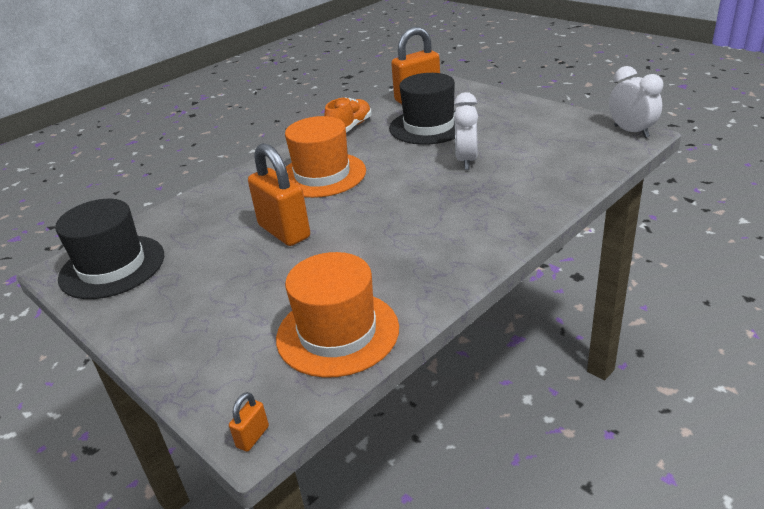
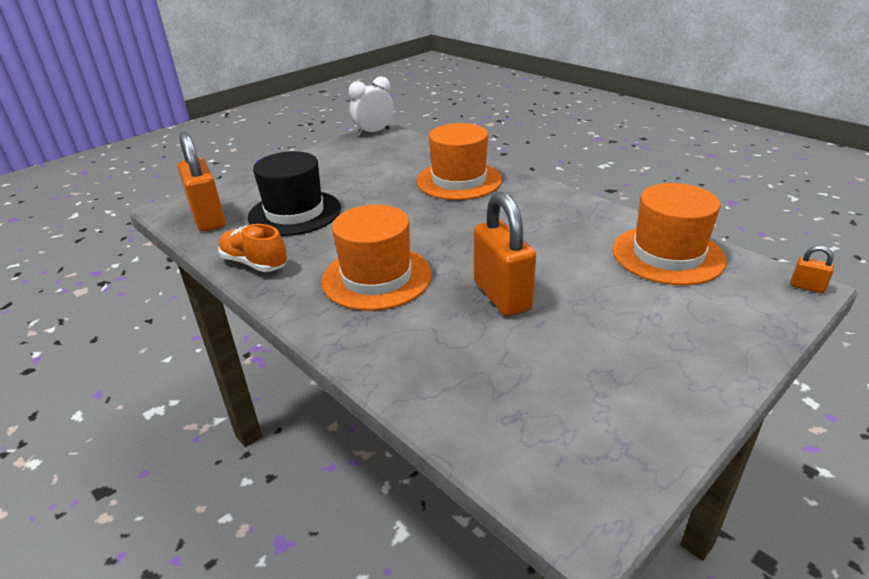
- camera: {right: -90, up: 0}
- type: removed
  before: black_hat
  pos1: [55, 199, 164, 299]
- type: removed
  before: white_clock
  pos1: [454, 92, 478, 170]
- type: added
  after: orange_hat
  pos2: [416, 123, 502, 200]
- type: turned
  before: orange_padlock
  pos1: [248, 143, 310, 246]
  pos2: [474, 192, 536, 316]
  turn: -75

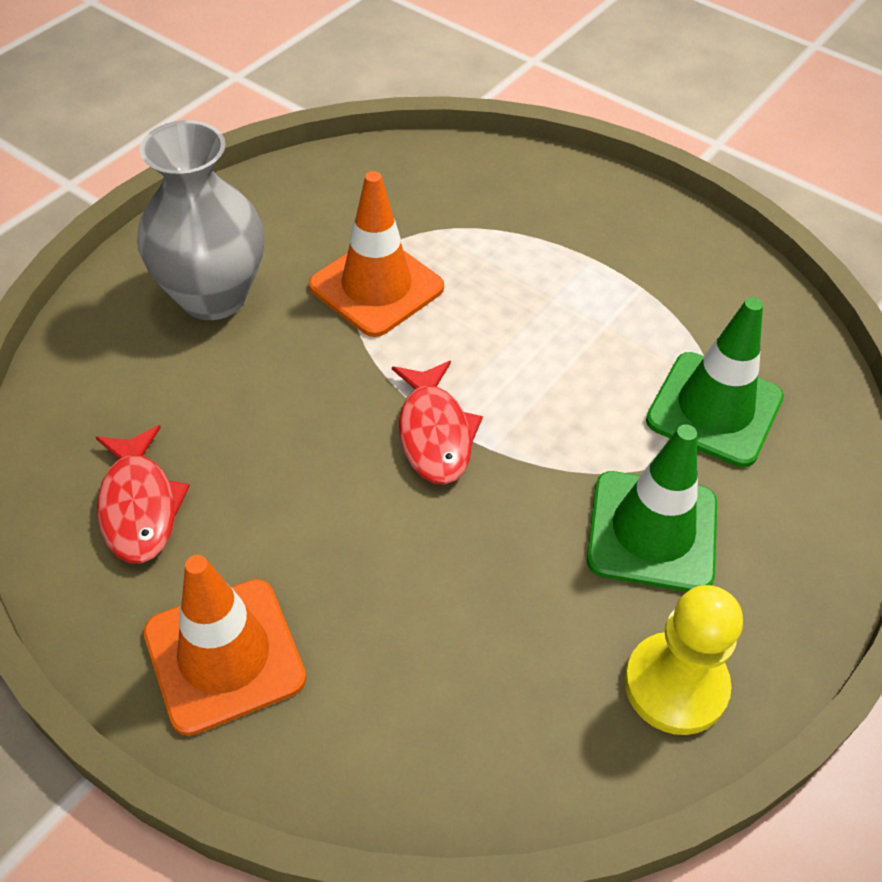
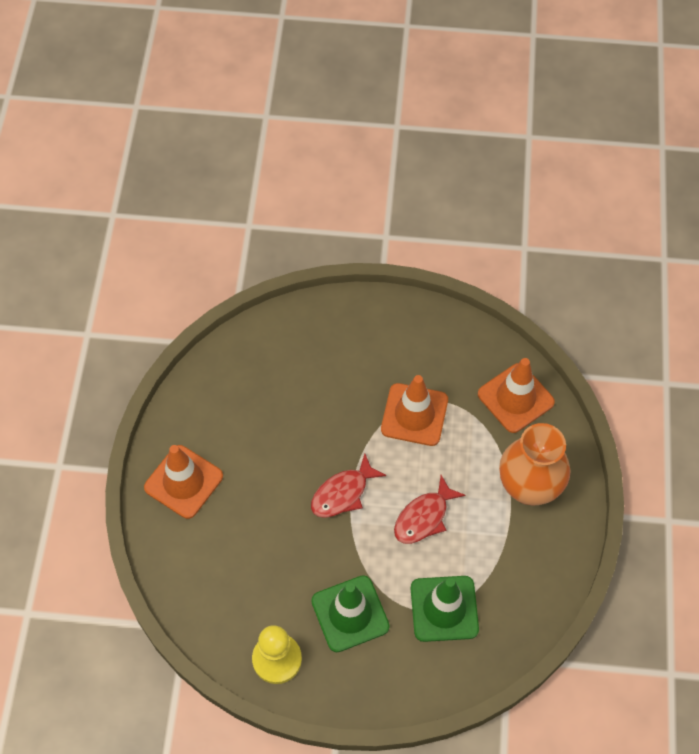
- camera: {right: 60, up: 10}
- type: removed
  before: grey_vase
  pos1: [137, 120, 265, 320]
- type: added
  after: orange_traffic_cone
  pos2: [478, 358, 555, 433]
- type: added
  after: orange_vase
  pos2: [499, 423, 570, 506]
- type: moved
  before: red_fish
  pos1: [96, 425, 190, 563]
  pos2: [394, 475, 466, 544]

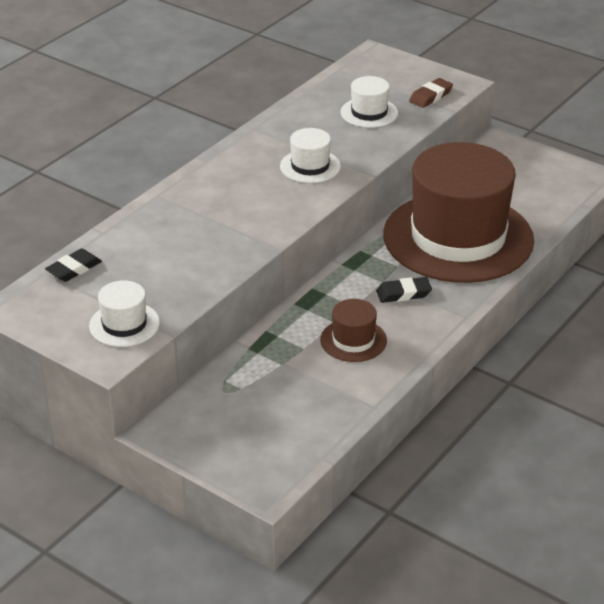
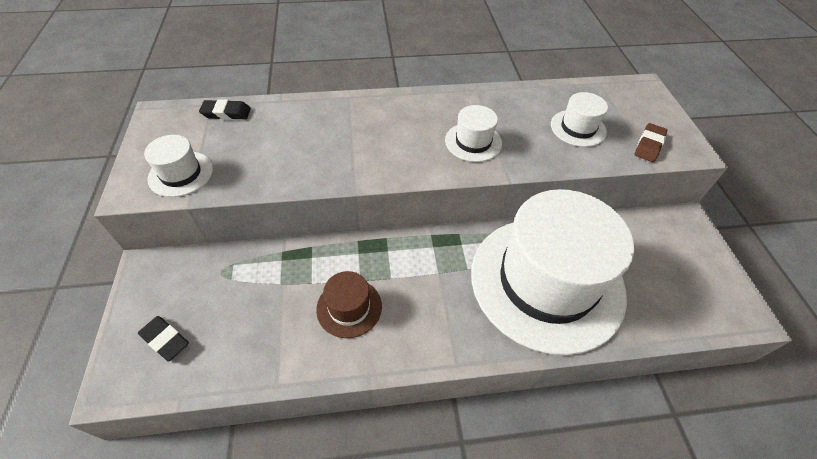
- camera: {right: 45, up: 15}
- type: moved
  before: black_eraser
  pos1: [376, 277, 432, 303]
  pos2: [138, 316, 189, 362]
- type: recoloured
  before: brown_hat
  after: white_hat
  pos1: [383, 142, 534, 283]
  pos2: [471, 189, 634, 355]
- type: turned
  before: brown_eraser
  pos1: [409, 78, 453, 108]
  pos2: [635, 123, 667, 162]
  turn: -60

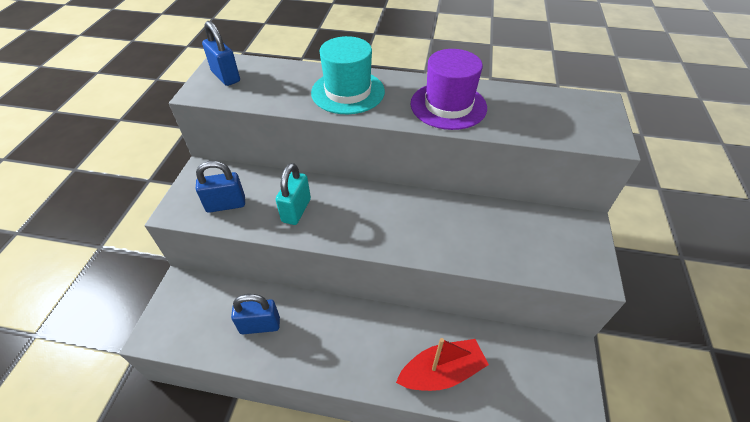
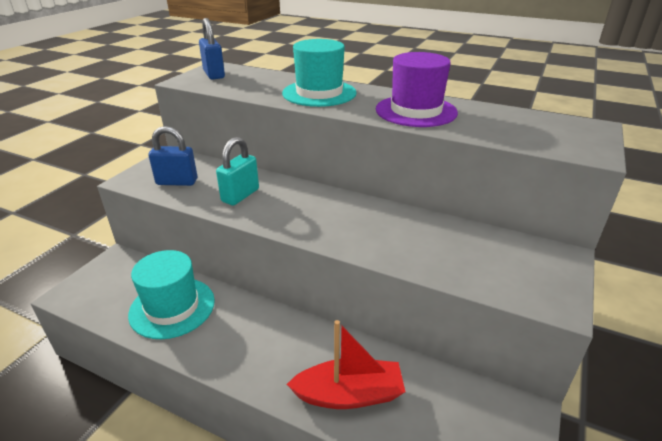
- camera: {right: 15, up: -15}
- type: replaced
  before: blue_padlock
  after: turquoise_hat
  pos1: [231, 294, 280, 334]
  pos2: [128, 250, 215, 339]

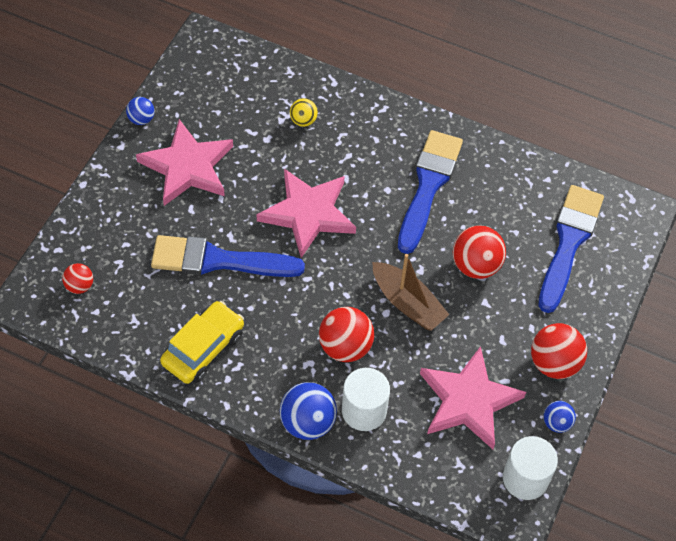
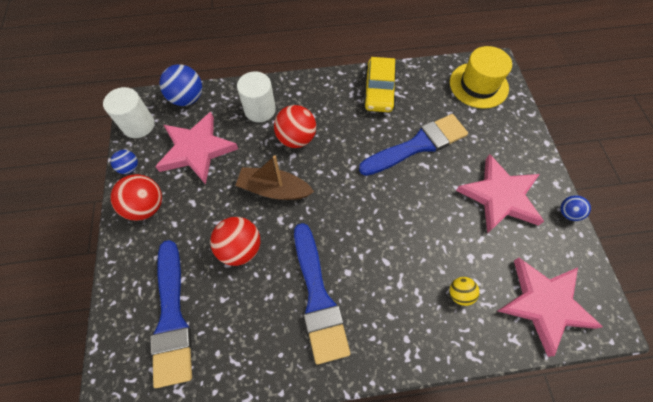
- camera: {right: 150, up: 5}
- type: moved
  before: pink_star
  pos1: [257, 169, 356, 258]
  pos2: [498, 258, 603, 357]
- type: moved
  before: blue_ball
  pos1: [280, 382, 337, 440]
  pos2: [159, 64, 202, 106]
- type: replaced
  before: red_ball
  after: yellow_hat
  pos1: [62, 263, 93, 294]
  pos2: [450, 46, 512, 109]

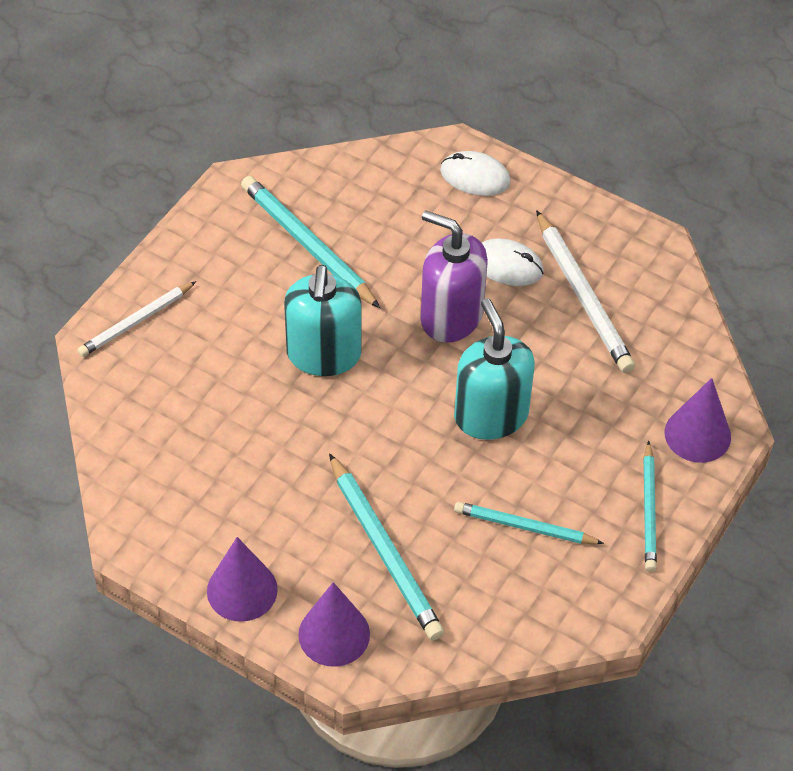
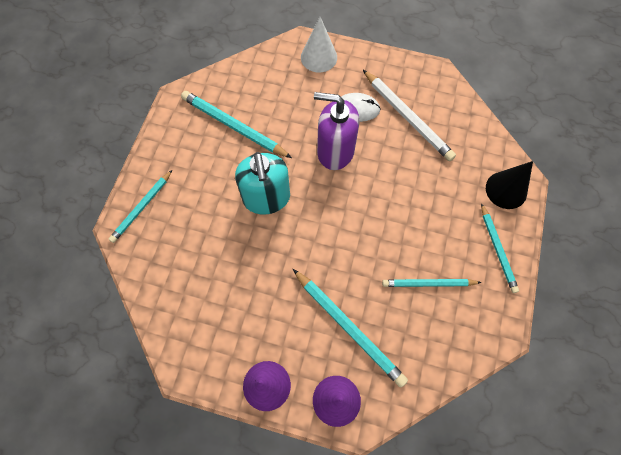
- camera: {right: -15, up: 15}
- type: removed
  before: turquoise_soap_dispenser
  pos1: [454, 298, 535, 440]
- type: replaced
  before: white_mouse
  after: white_cone
  pos1: [440, 151, 511, 196]
  pos2: [301, 17, 337, 73]
- type: recoloured
  before: white_pencil
  after: turquoise_pencil
  pos1: [77, 281, 196, 357]
  pos2: [109, 170, 172, 243]
- type: recoloured
  before: purple_cone
  after: black_cone
  pos1: [664, 378, 731, 463]
  pos2: [486, 161, 533, 209]

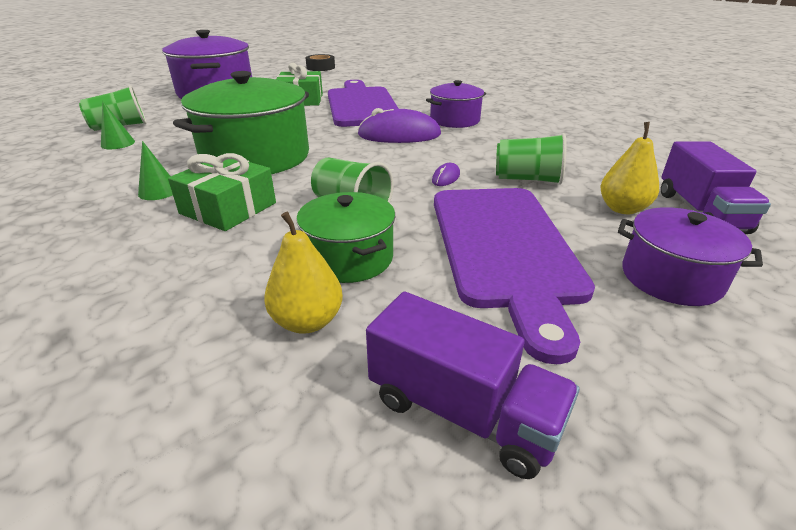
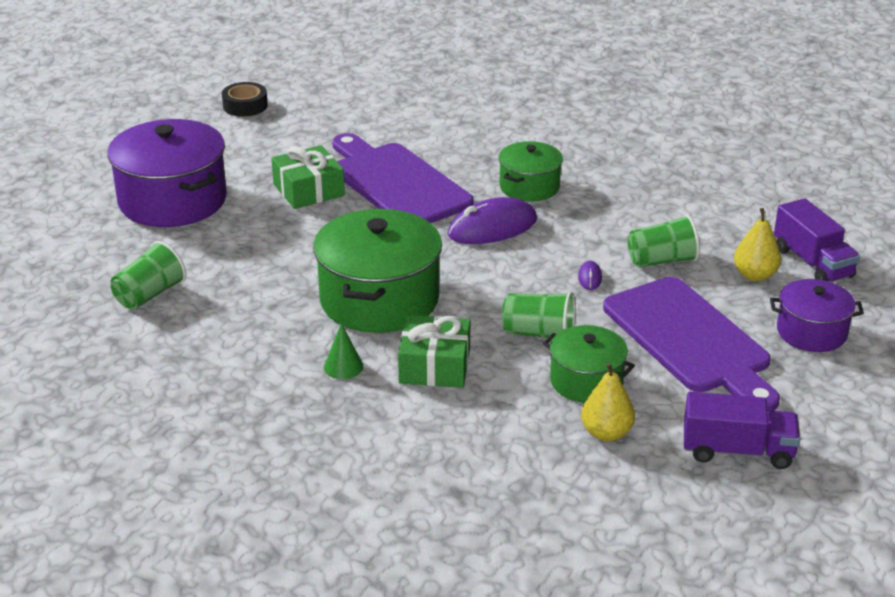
- camera: {right: -25, up: 0}
- type: removed
  before: green_cone
  pos1: [101, 101, 135, 149]
- type: recoloured
  before: purple_pot
  after: green_pot
  pos1: [426, 80, 486, 128]
  pos2: [499, 141, 563, 202]

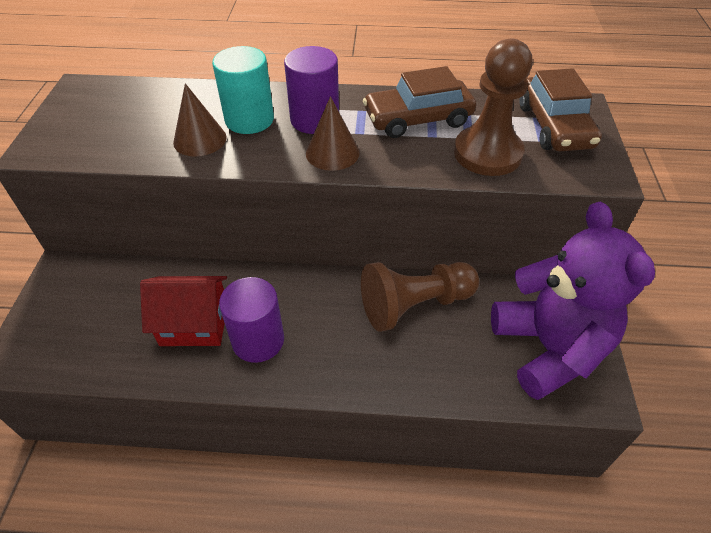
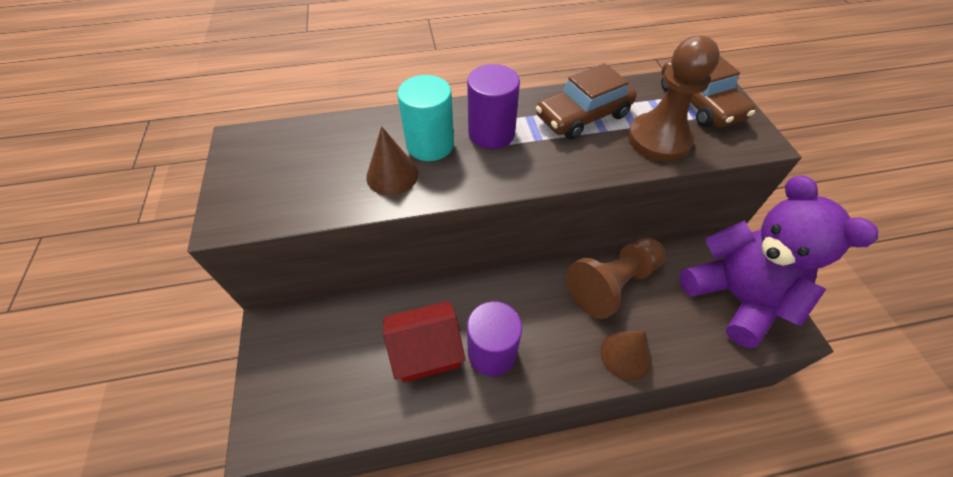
- camera: {right: -15, up: 5}
- type: moved
  before: brown_cone
  pos1: [306, 96, 360, 171]
  pos2: [600, 331, 652, 381]

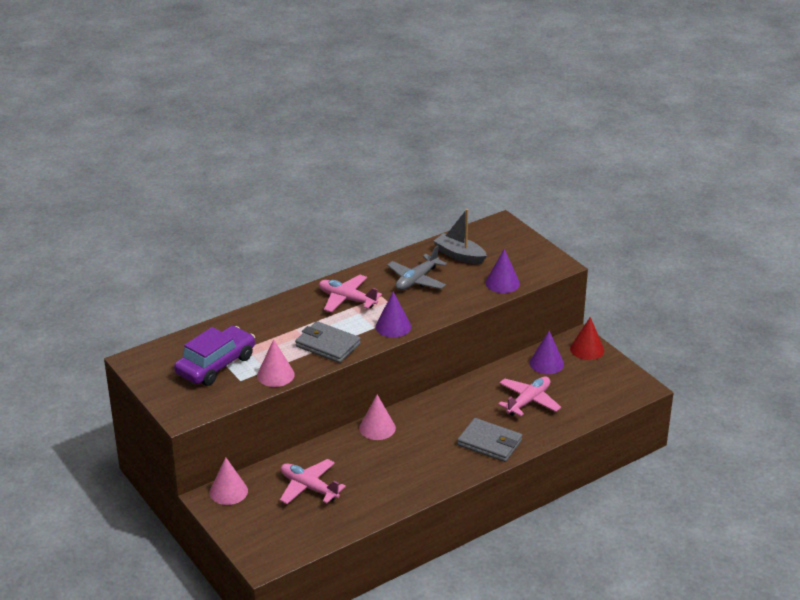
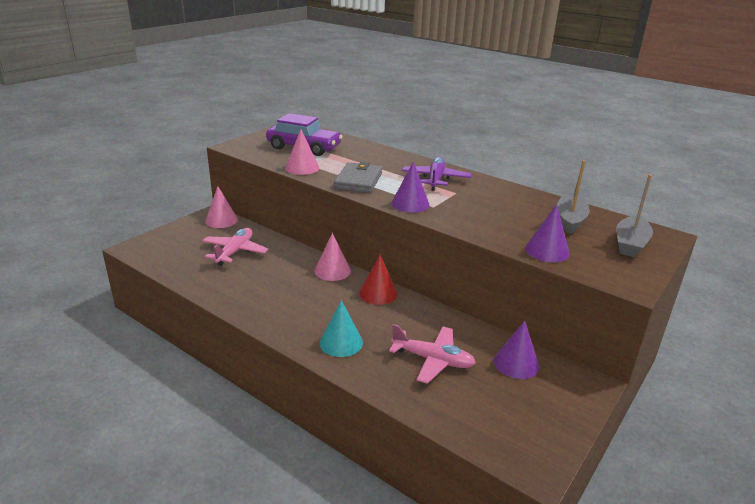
- camera: {right: 70, up: -5}
- type: removed
  before: grey_plane
  pos1: [387, 245, 447, 290]
- type: added
  after: grey_boat
  pos2: [616, 174, 653, 257]
- type: moved
  before: red_cone
  pos1: [570, 317, 604, 360]
  pos2: [359, 255, 398, 305]
- type: replaced
  before: grey_wallet
  after: turquoise_cone
  pos1: [457, 418, 522, 462]
  pos2: [319, 300, 363, 357]
- type: recoloured
  before: pink_plane
  after: purple_plane
  pos1: [319, 275, 382, 312]
  pos2: [402, 157, 471, 191]

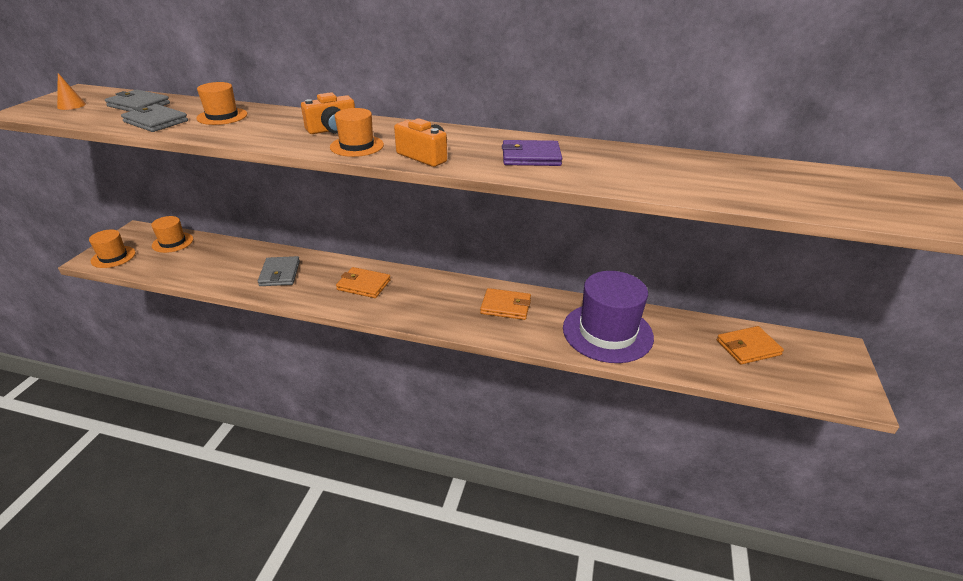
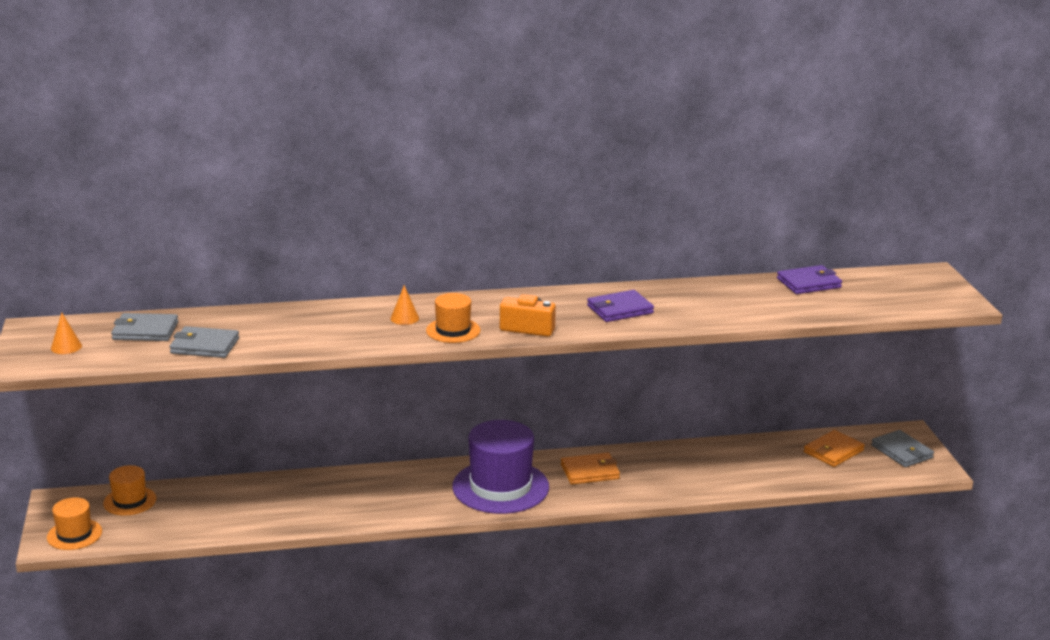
- camera: {right: -25, up: -10}
- type: removed
  before: orange_hat
  pos1: [196, 82, 247, 125]
- type: removed
  before: orange_wallet
  pos1: [336, 267, 391, 298]
- type: added
  after: purple_wallet
  pos2: [777, 265, 842, 294]
- type: moved
  before: grey_wallet
  pos1: [258, 256, 300, 286]
  pos2: [871, 430, 934, 467]
- type: moved
  before: purple_hat
  pos1: [563, 271, 654, 363]
  pos2: [452, 420, 549, 514]
- type: replaced
  before: orange_camera
  after: orange_cone
  pos1: [301, 92, 355, 134]
  pos2: [391, 285, 419, 325]

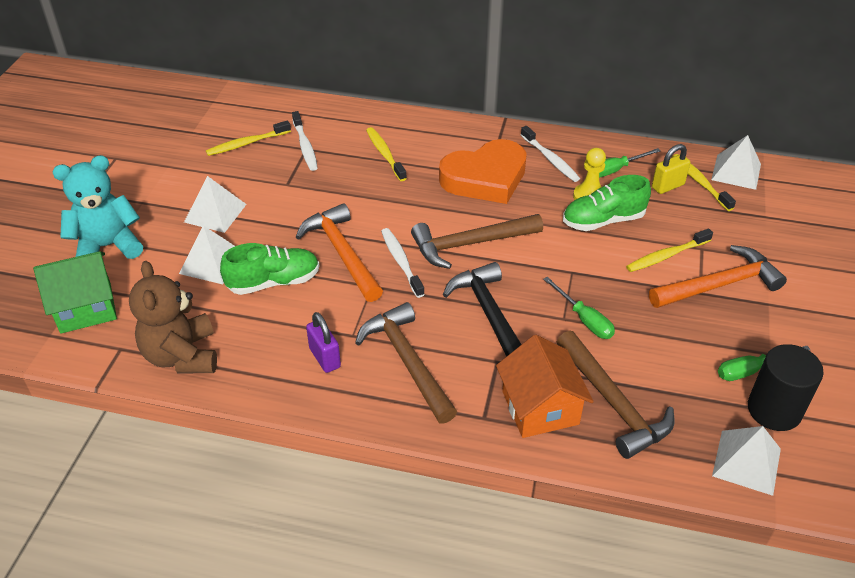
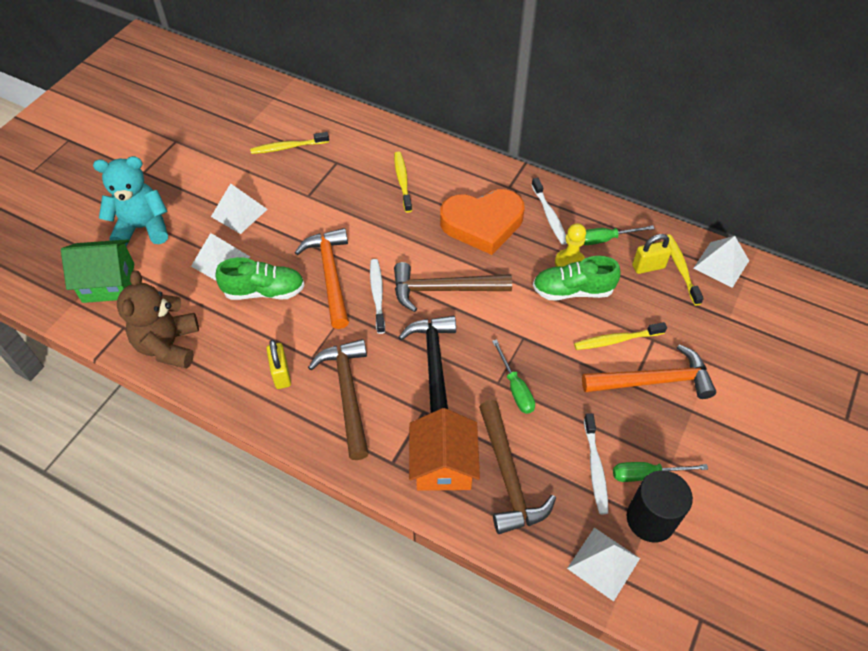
- camera: {right: 15, up: 10}
- type: moved
  before: white_toothbrush
  pos1: [292, 111, 318, 171]
  pos2: [584, 413, 608, 514]
- type: recoloured
  before: purple_padlock
  after: yellow_padlock
  pos1: [306, 312, 341, 373]
  pos2: [266, 340, 291, 389]

